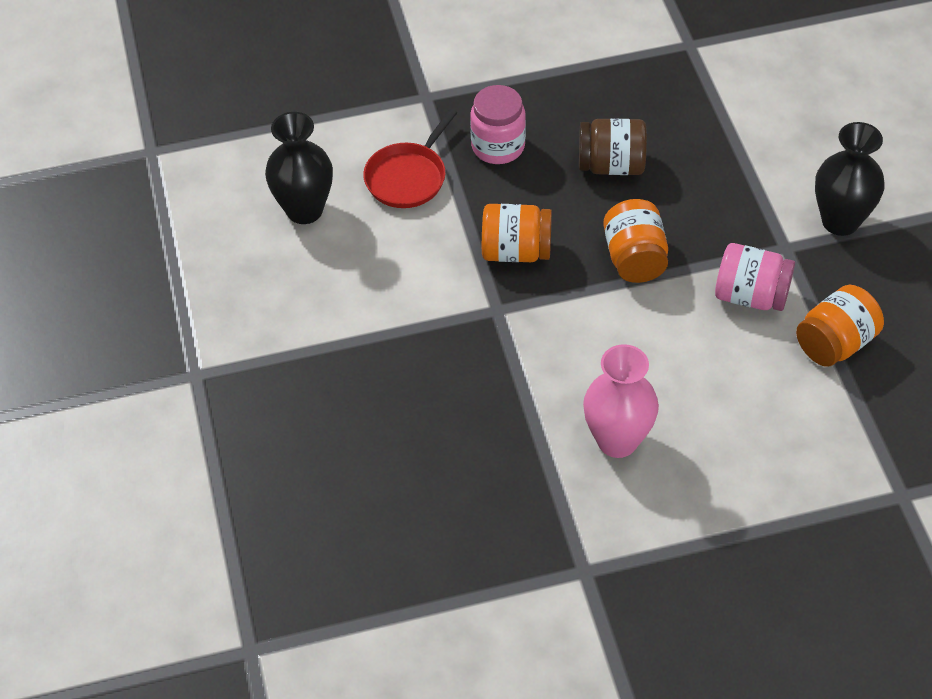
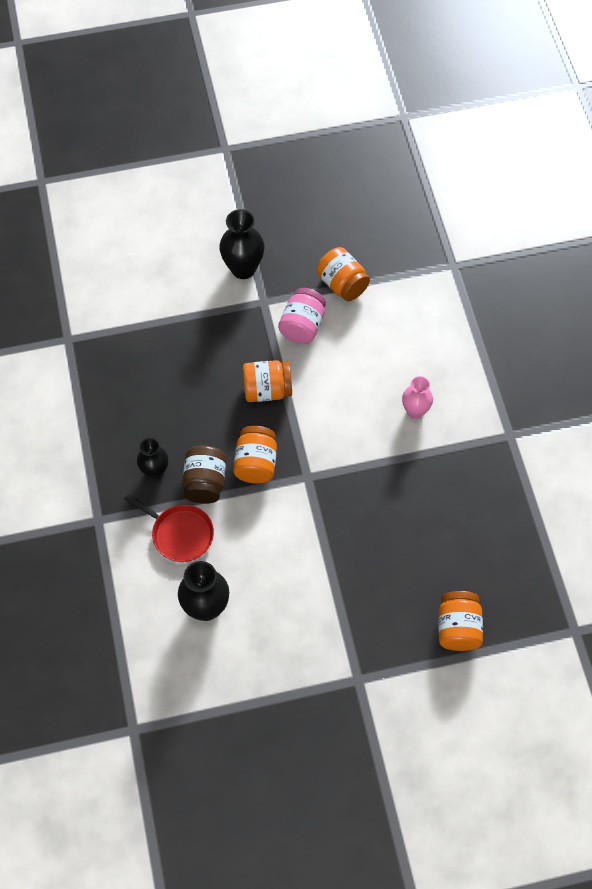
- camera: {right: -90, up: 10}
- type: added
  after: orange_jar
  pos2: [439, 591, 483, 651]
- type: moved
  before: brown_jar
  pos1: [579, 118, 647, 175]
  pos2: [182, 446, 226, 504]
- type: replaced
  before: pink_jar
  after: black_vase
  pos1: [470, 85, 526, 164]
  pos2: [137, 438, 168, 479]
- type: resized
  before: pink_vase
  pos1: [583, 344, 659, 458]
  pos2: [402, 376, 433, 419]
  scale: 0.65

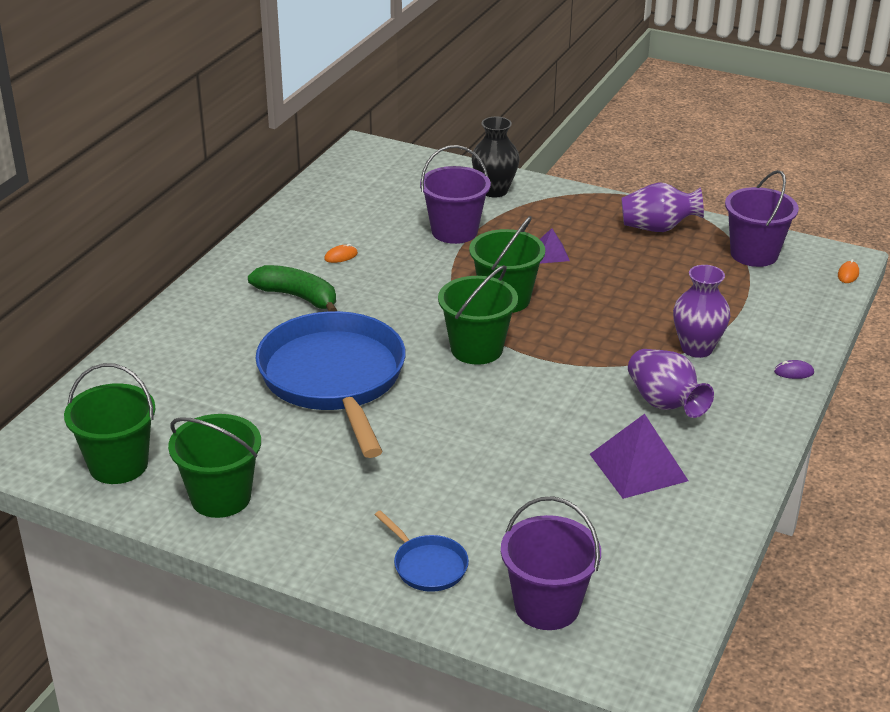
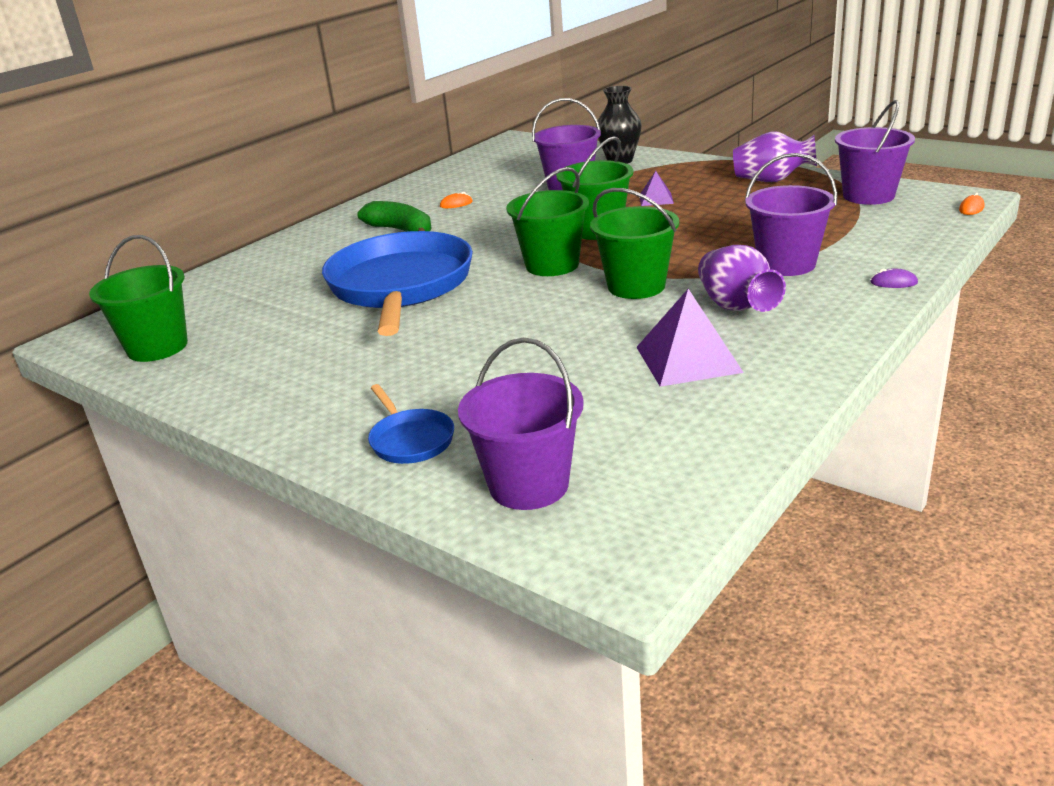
- camera: {right: 15, up: -5}
- type: moved
  before: green_bucket
  pos1: [168, 414, 261, 518]
  pos2: [590, 188, 679, 299]
- type: replaced
  before: purple_vase
  after: purple_bucket
  pos1: [673, 265, 731, 358]
  pos2: [745, 153, 837, 276]

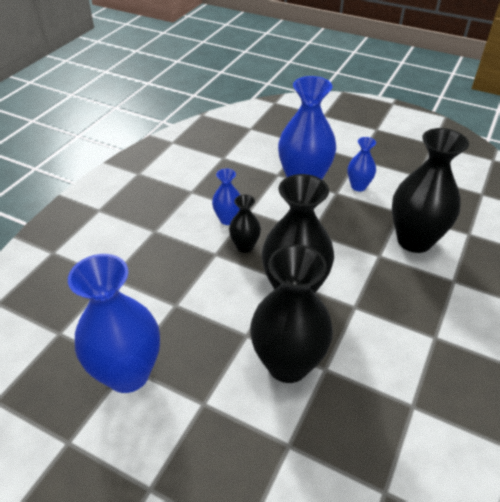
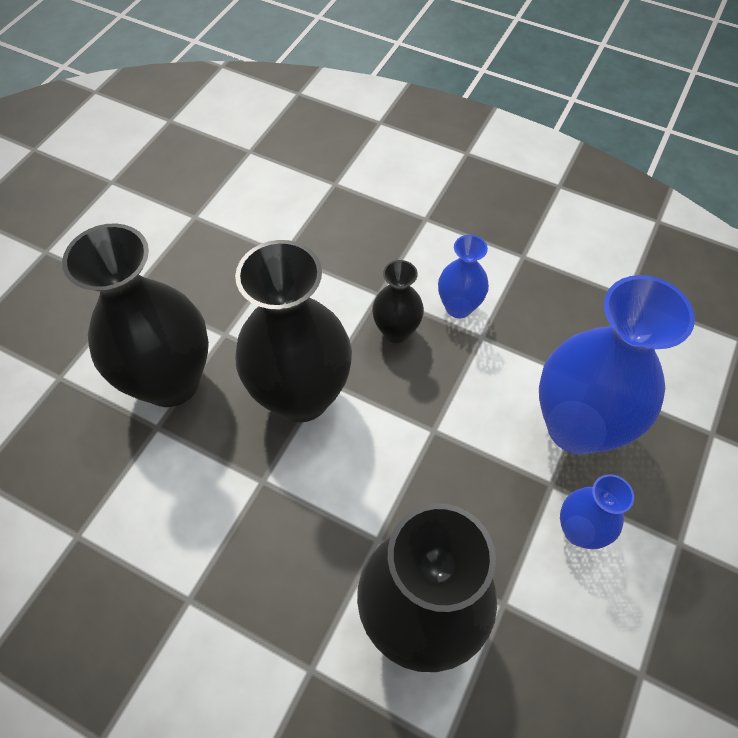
- camera: {right: 90, up: 15}
- type: removed
  before: blue_vase
  pos1: [68, 254, 160, 393]

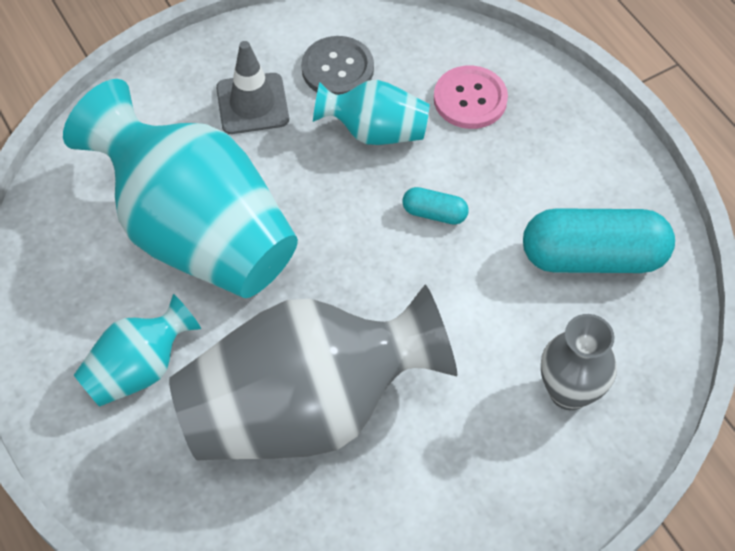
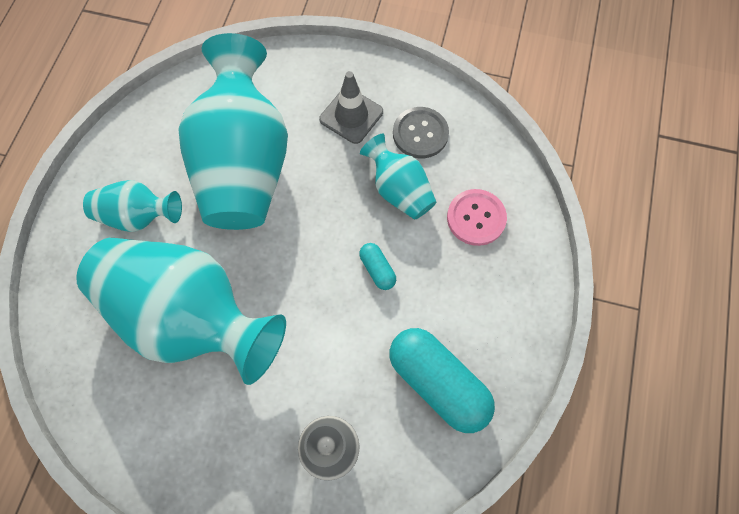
- camera: {right: 45, up: 10}
- type: recoloured
  before: grey_vase
  after: turquoise_vase
  pos1: [169, 285, 457, 460]
  pos2: [76, 238, 286, 385]

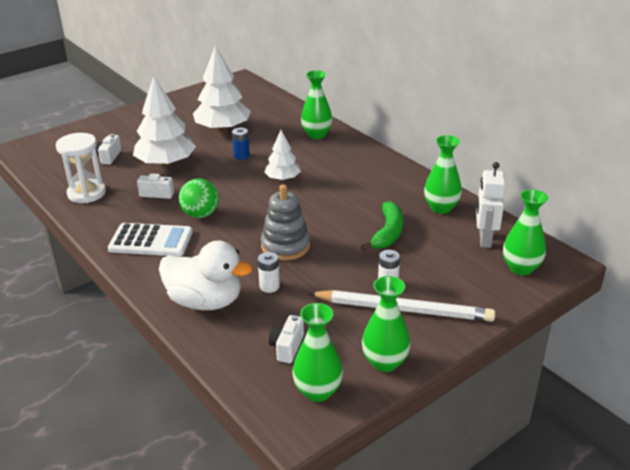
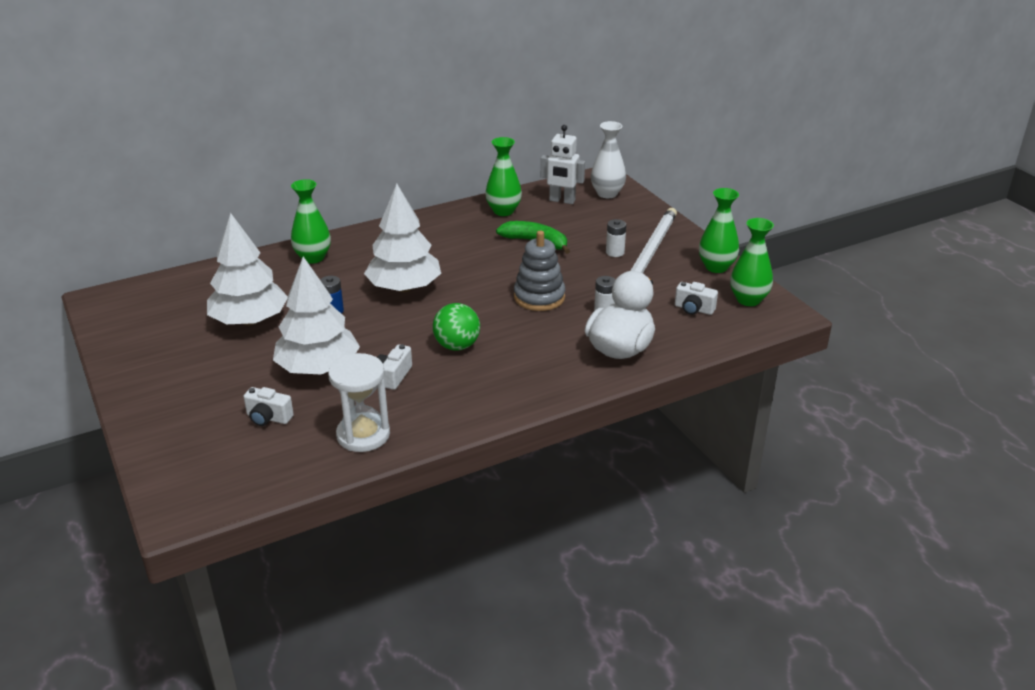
- camera: {right: -80, up: 0}
- type: removed
  before: white_calculator
  pos1: [108, 223, 193, 256]
- type: recoloured
  before: green_vase
  after: white_vase
  pos1: [503, 189, 548, 275]
  pos2: [591, 121, 626, 198]
- type: resized
  before: white_tree
  pos1: [264, 130, 301, 181]
  pos2: [364, 184, 441, 292]
  scale: 1.77

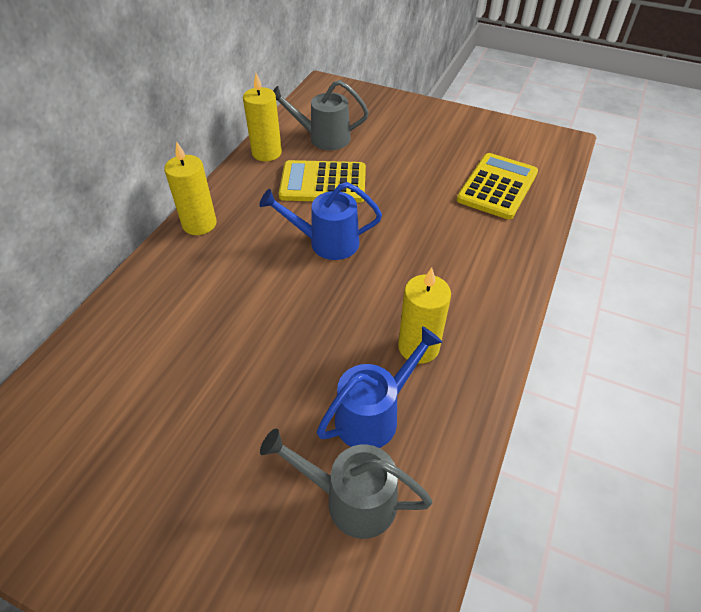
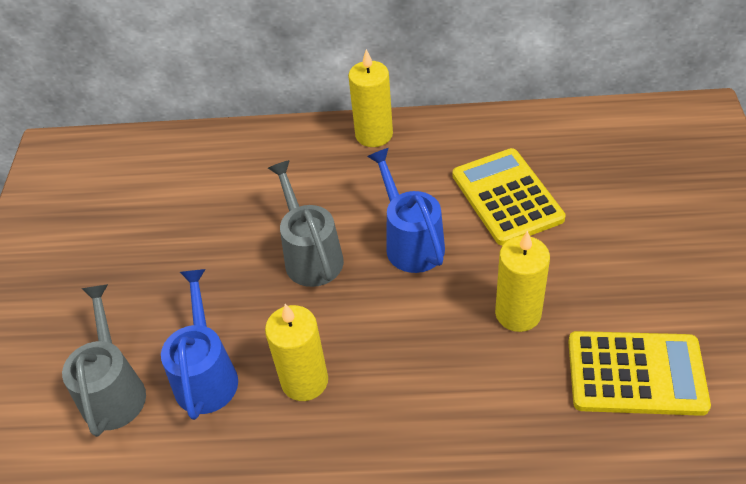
- camera: {right: 70, up: 0}
- type: moved
  before: yellow_candle
  pos1: [243, 73, 282, 161]
  pos2: [495, 231, 550, 332]
- type: moved
  before: grey_watering_can
  pos1: [273, 80, 369, 150]
  pos2: [268, 160, 344, 287]
- type: turned
  before: blue_watering_can
  pos1: [317, 326, 443, 448]
  pos2: [161, 269, 238, 420]
  turn: -120

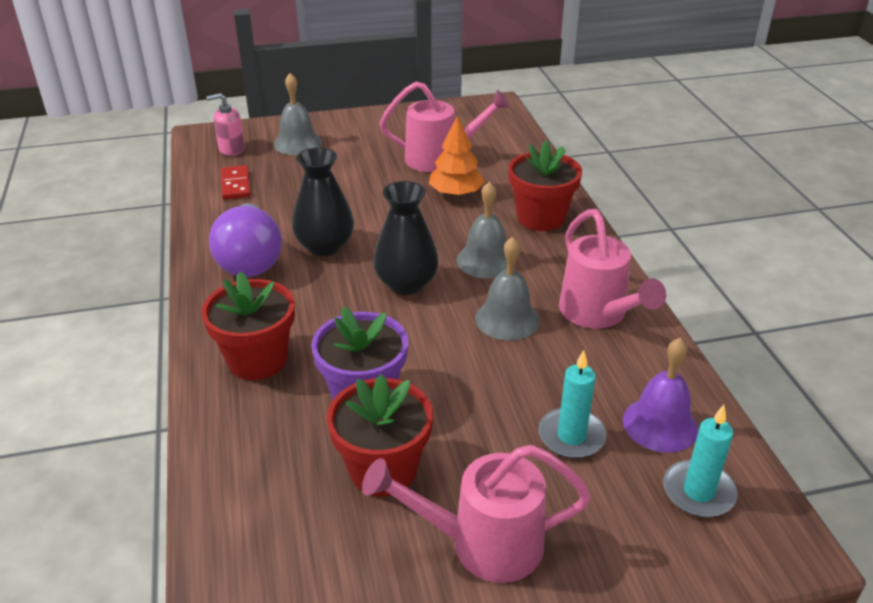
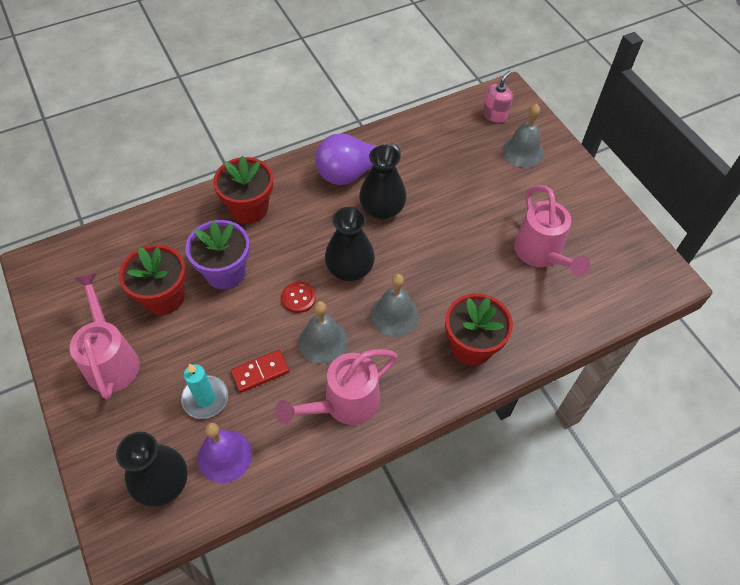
- camera: {right: 75, up: 20}
- type: removed
  before: orange_tree
  pos1: [429, 116, 485, 197]
- type: added
  after: red_button
  pos2: [281, 282, 316, 313]
- type: moved
  before: red_domino
  pos1: [221, 165, 251, 200]
  pos2: [231, 350, 289, 393]
- type: replaced
  before: turquoise_candle
  after: black_vase
  pos1: [663, 405, 738, 517]
  pos2: [116, 432, 188, 507]
- type: turned
  before: pink_soap_dispenser
  pos1: [206, 93, 245, 156]
  pos2: [483, 71, 513, 123]
  turn: 60

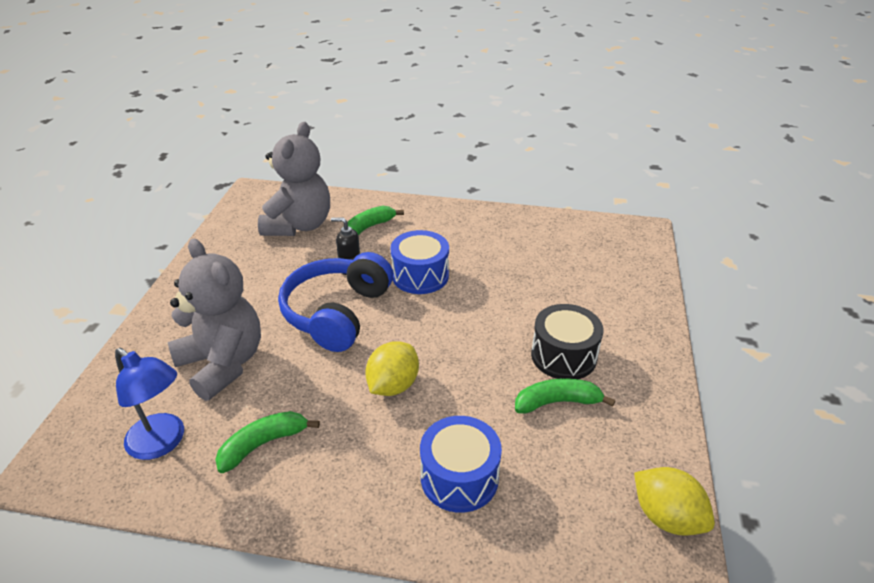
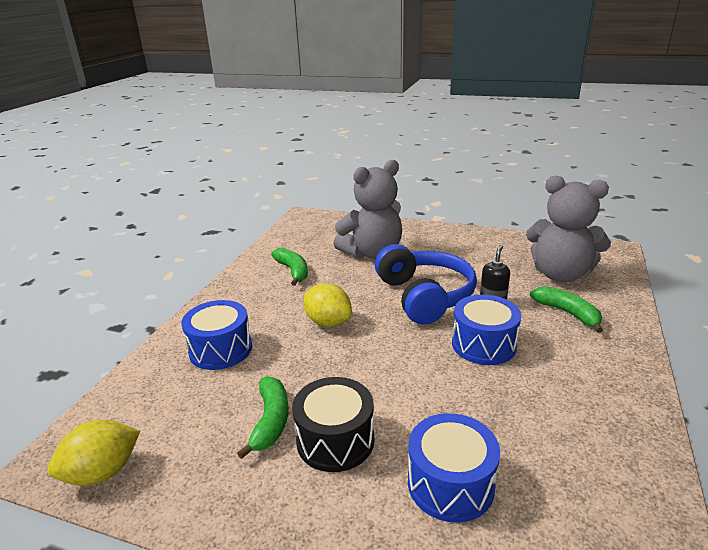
- camera: {right: 100, up: -10}
- type: removed
  before: blue_lamp
  pos1: [115, 348, 184, 460]
- type: added
  after: blue_drum
  pos2: [408, 413, 500, 523]
- type: turned
  before: blue_headphones
  pos1: [278, 252, 393, 352]
  pos2: [375, 244, 477, 325]
  turn: 45

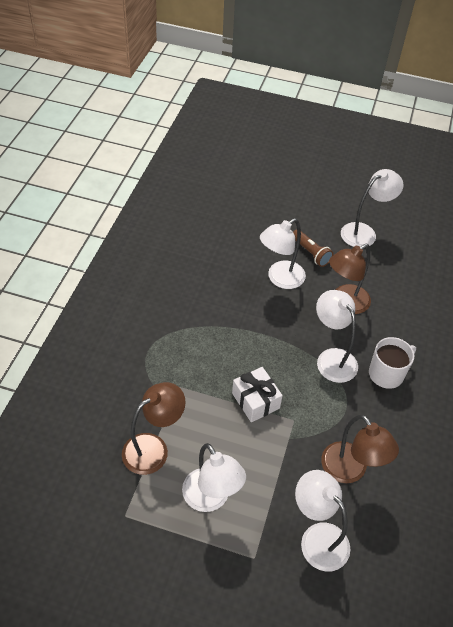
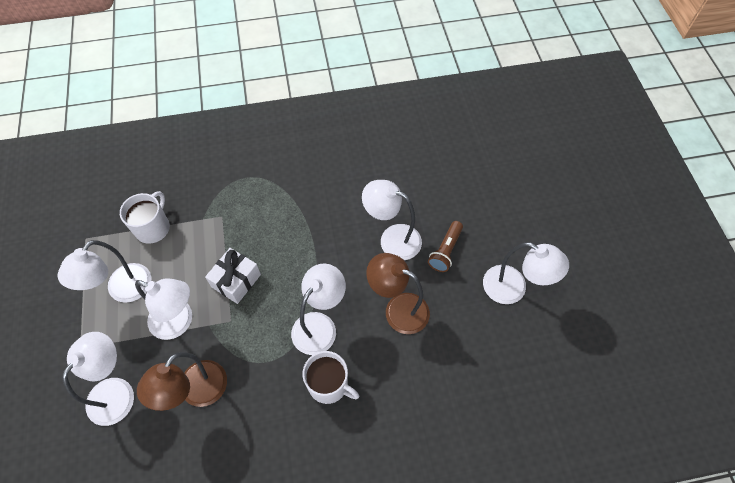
- camera: {right: 65, up: 10}
- type: added
  after: white_lamp
  pos2: [135, 279, 192, 340]
- type: replaced
  before: brown_lamp
  after: white_mug
  pos1: [122, 382, 186, 475]
  pos2: [120, 191, 170, 244]

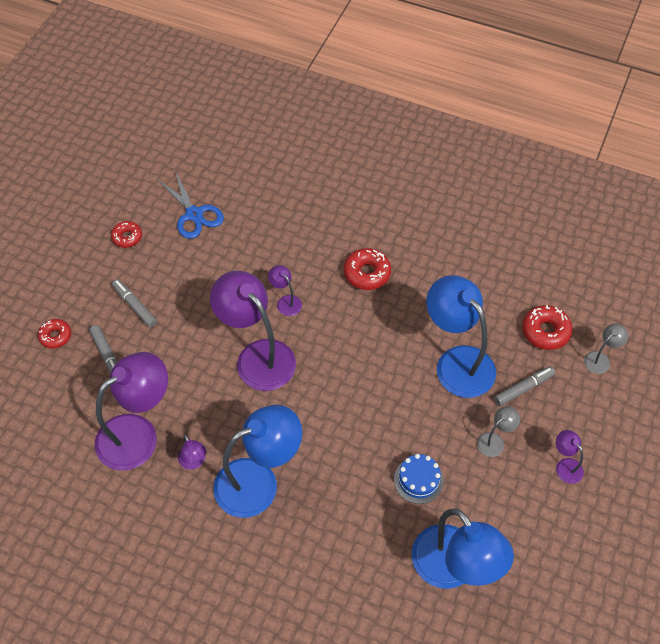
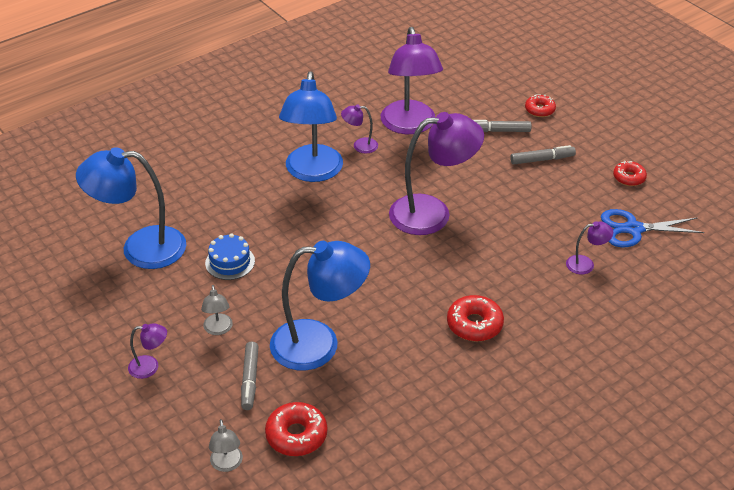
- camera: {right: 120, up: -15}
- type: moved
  before: purple_lamp
  pos1: [268, 265, 302, 316]
  pos2: [566, 221, 613, 274]

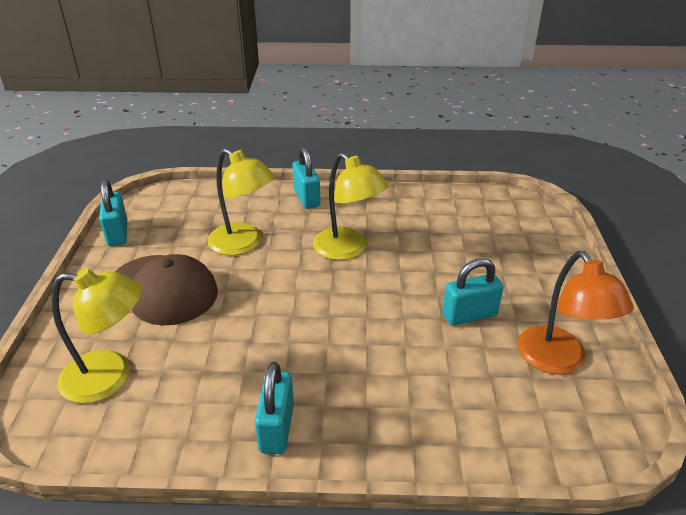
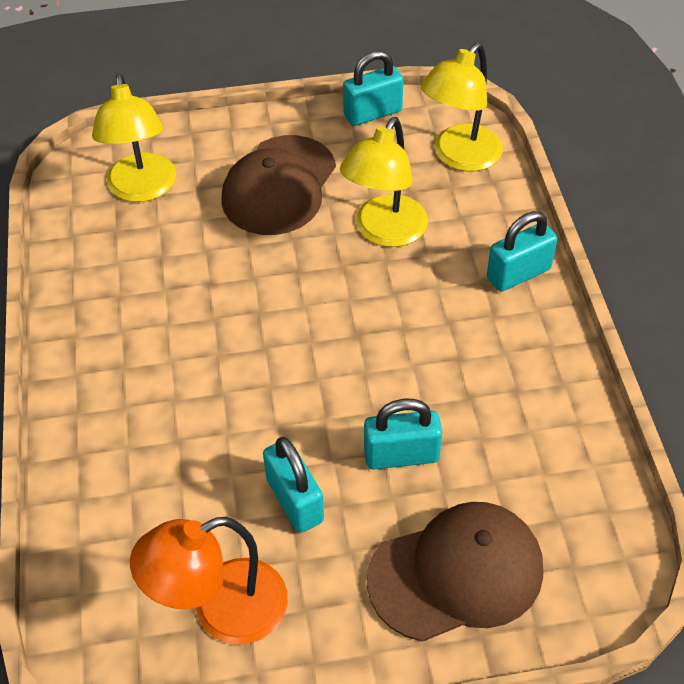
- camera: {right: 80, up: 15}
- type: added
  after: brown_cap
  pos2: [367, 502, 543, 642]
- type: moved
  before: turquoise_padlock
  pos1: [255, 362, 294, 454]
  pos2: [364, 399, 442, 469]
- type: moved
  before: yellow_lamp
  pos1: [313, 152, 389, 260]
  pos2: [420, 43, 503, 171]

